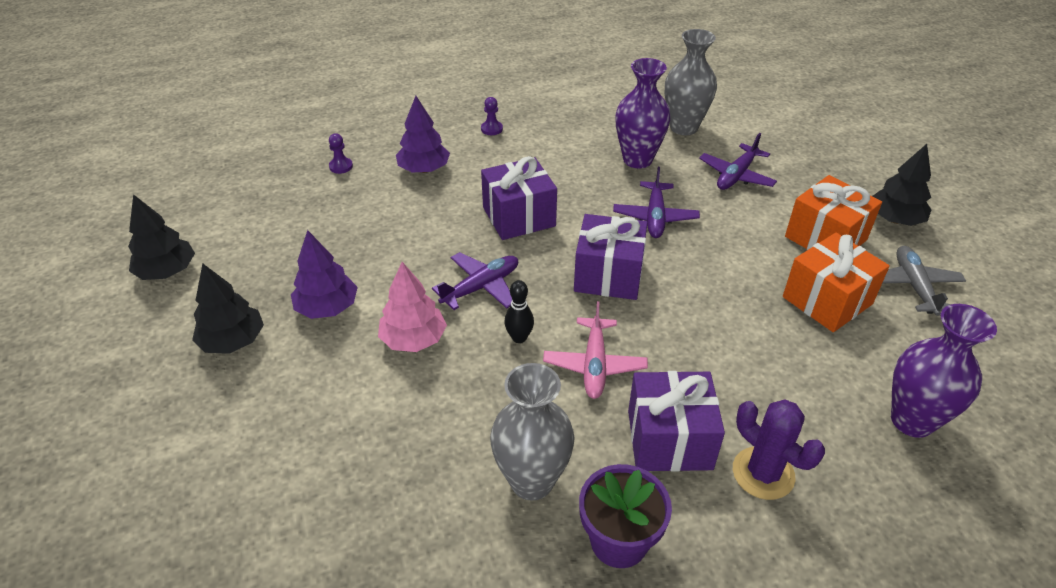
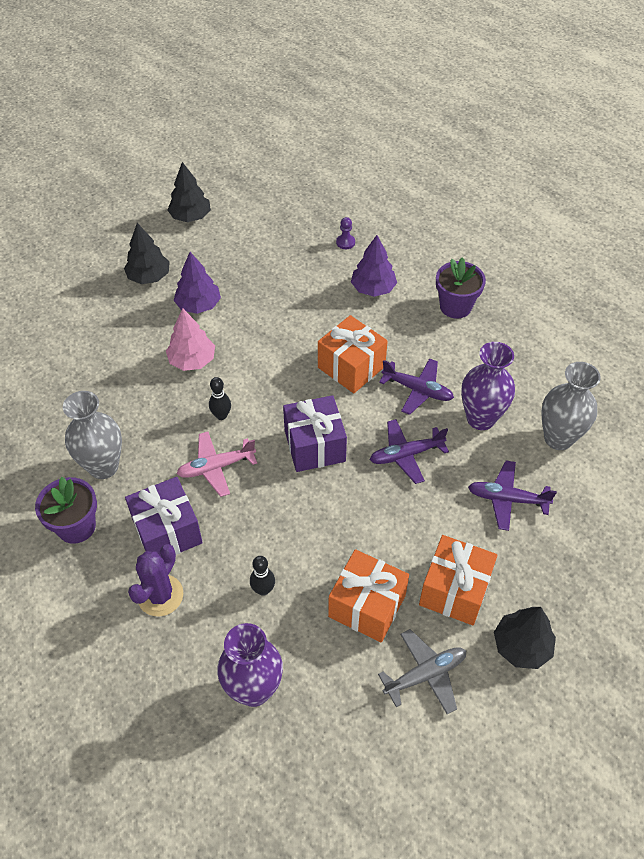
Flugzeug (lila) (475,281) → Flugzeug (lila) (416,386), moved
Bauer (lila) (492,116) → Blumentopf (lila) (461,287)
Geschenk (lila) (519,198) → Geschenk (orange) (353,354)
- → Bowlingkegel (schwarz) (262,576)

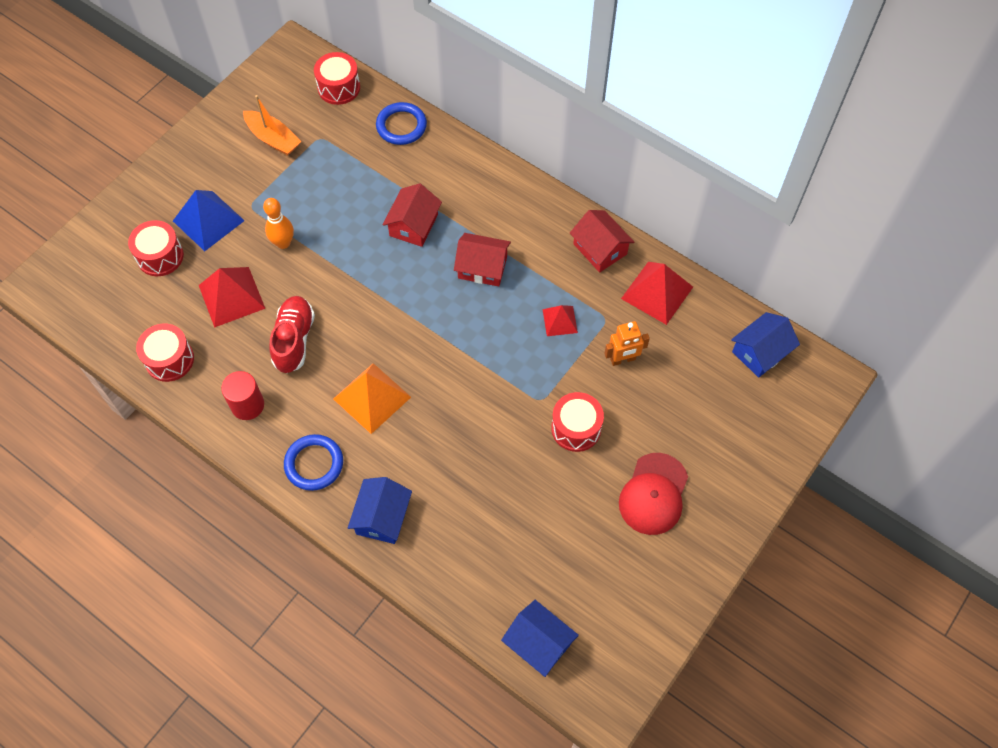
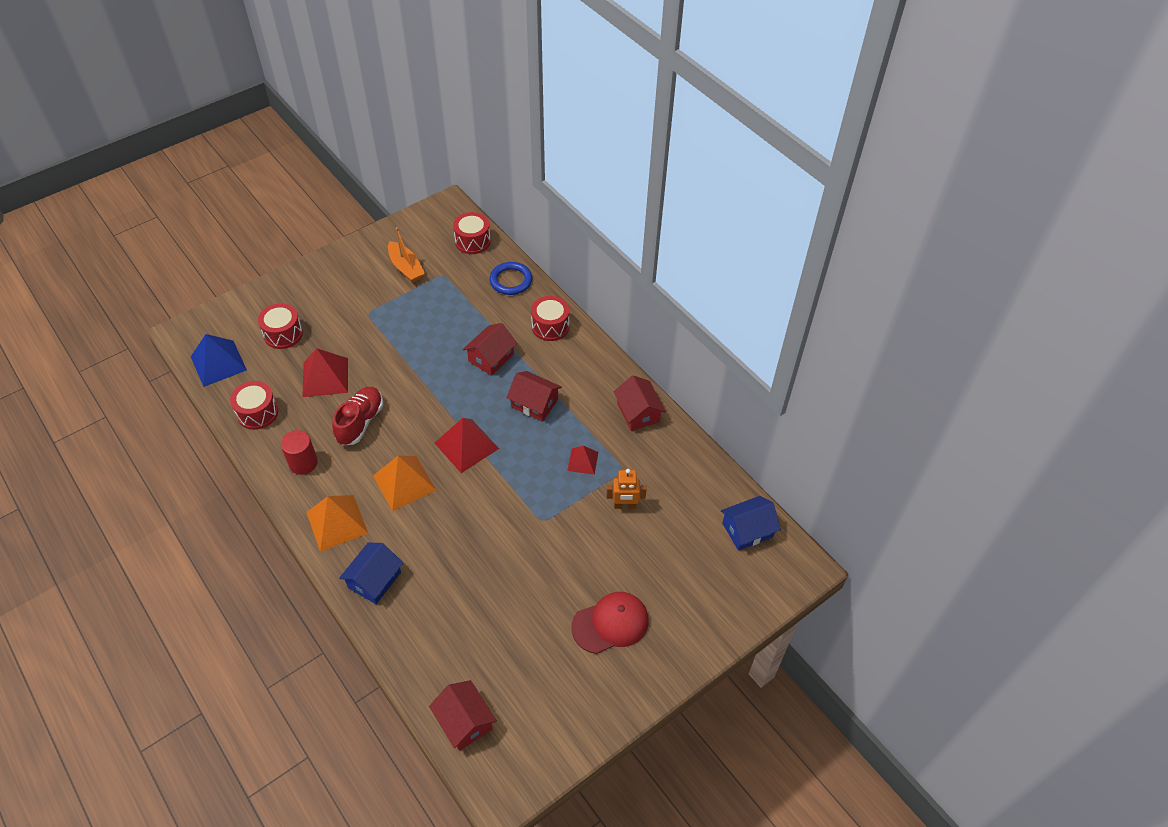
Pyramide (blau) (209,220) → Pyramide (blau) (219,360), moved
Bowlingkegel (orange) (278,223) → -
Ring (blau) (313,462) → Pyramide (orange) (337,523)
Haus (blau) (540,638) → Haus (rot) (463,715)
Trommel (rot) (577,422) → Trommel (rot) (550,318), moved
Kappe (rot) (653,494) → Kappe (rot) (610,623), 150 degrees counterclockwise
Pyramide (rot) (657,293) → Pyramide (rot) (467,445), moved

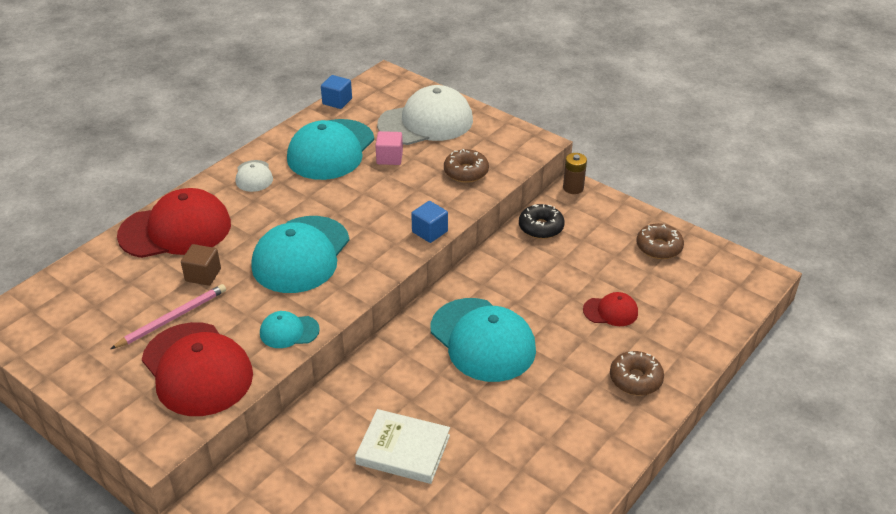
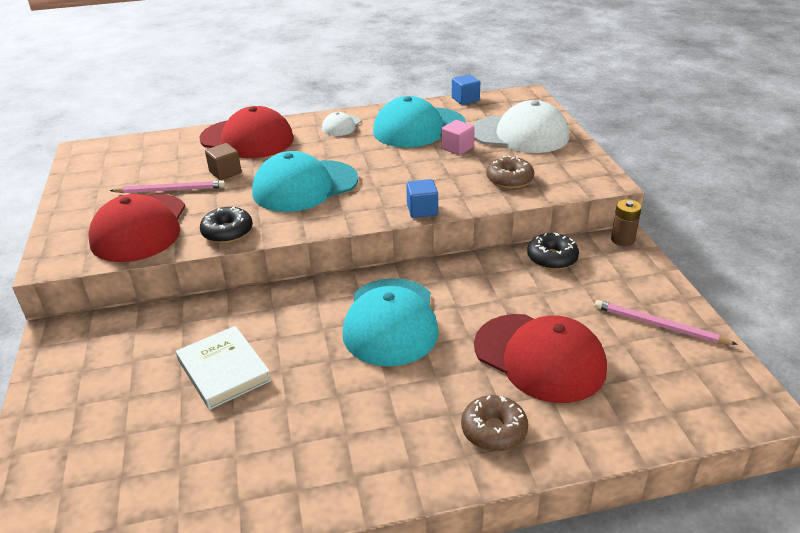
Kappe (türkis) (290,329) → Donut (schwarz) (226,225)
Kappe (rot) (610,309) → Kappe (rot) (540,358), x2.08
Donut (braun) (660,241) → Bleistift (rosa) (666,322)

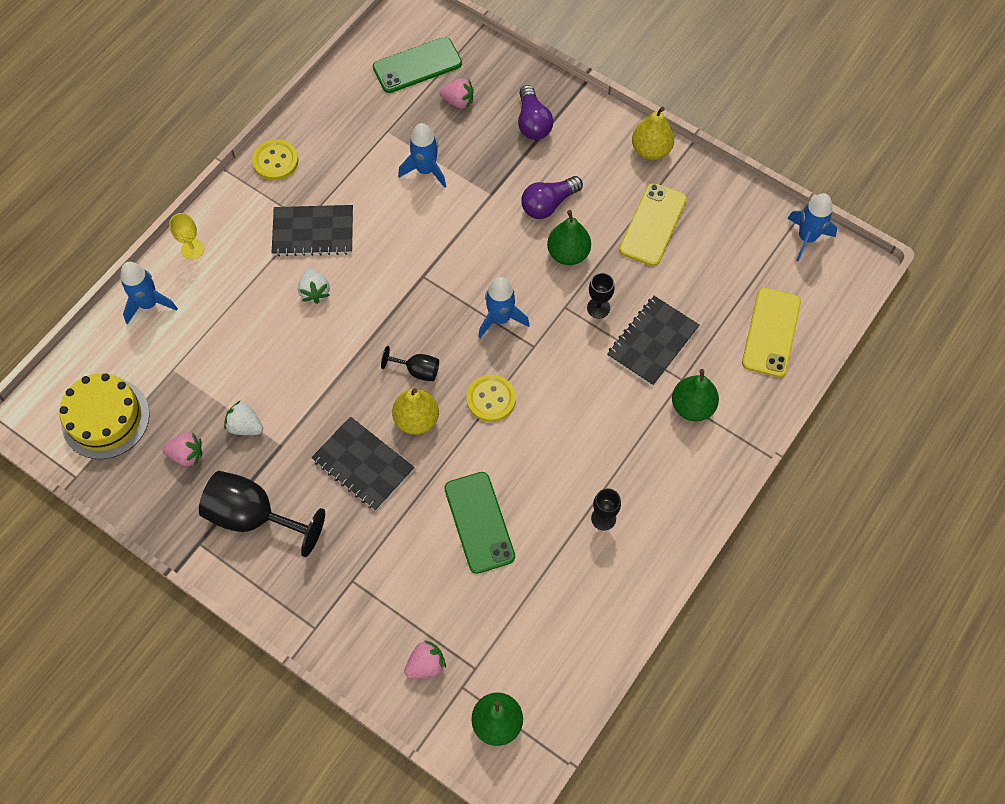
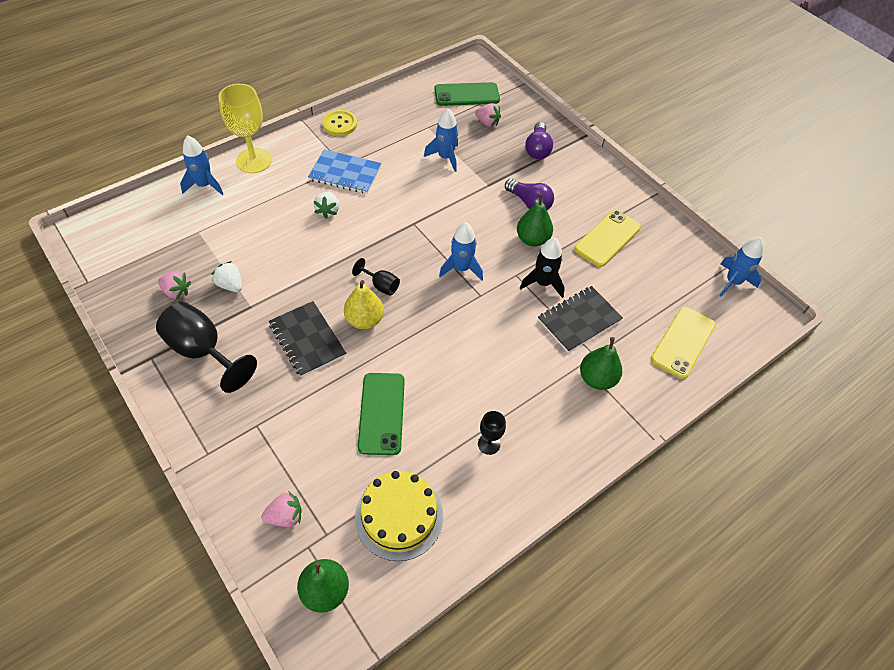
Kuchen (gelb) (104,416) → Kuchen (gelb) (399,516), moved
Kelch (gelb) (186,236) → Kelch (gelb) (245,128), x2.00
Notizbuch (schwarz) (312,231) → Notizbuch (blau) (345,171)
Knopf (gelb) (491,398) → -
Glühbirne (lila) (552,197) → Glühbirne (lila) (529,194), 120 degrees counterclockwise
Kelch (schwarz) (601,295) → Rakete (schwarz) (542,268)
Birne (gelb) (653,133) → -

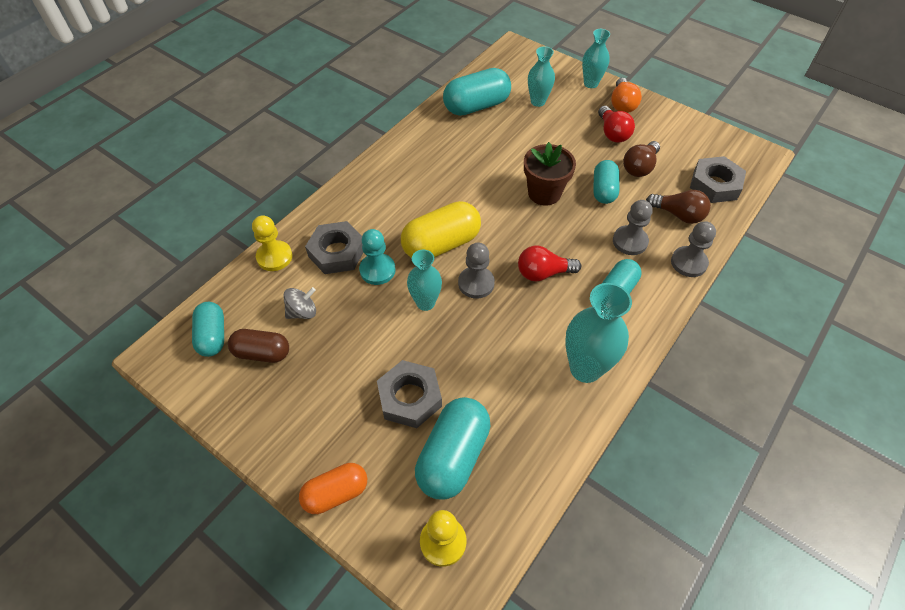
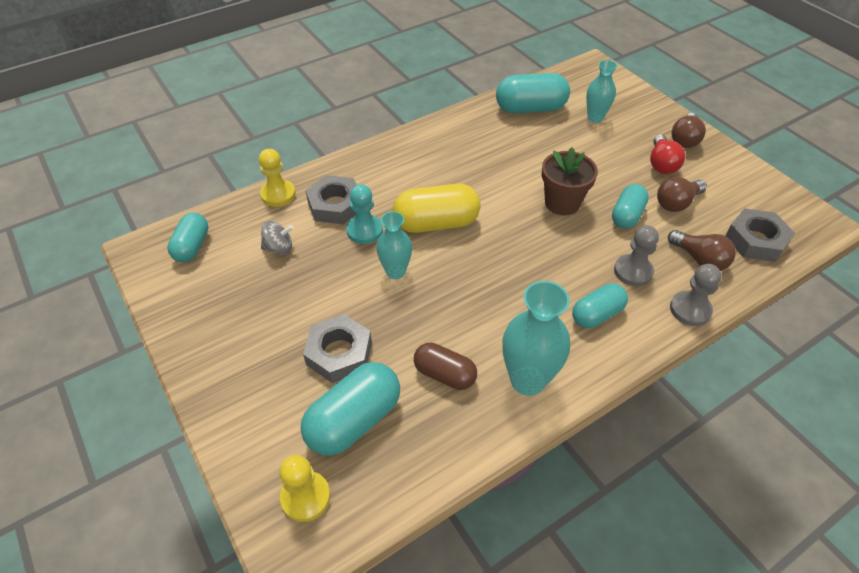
Kapsel (braun) (258,346) → Kapsel (braun) (445,366), moved
Kapsel (orange) (333,488) → -
Bauer (grau) (476,271) → -
Glühbirne (rot) (549,263) → -
Vase (türkis) (596,58) → -
Glühbirne (orange) (626,95) → Glühbirne (braun) (689,130)

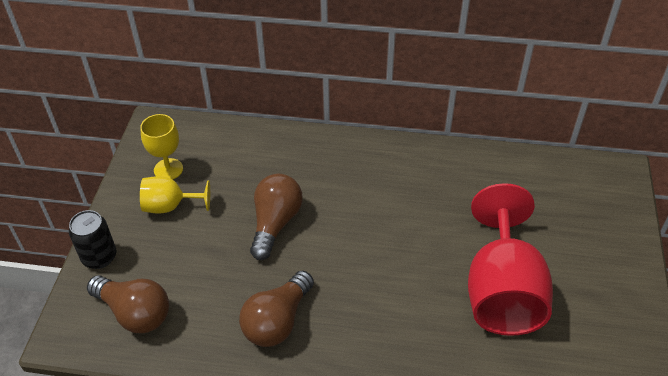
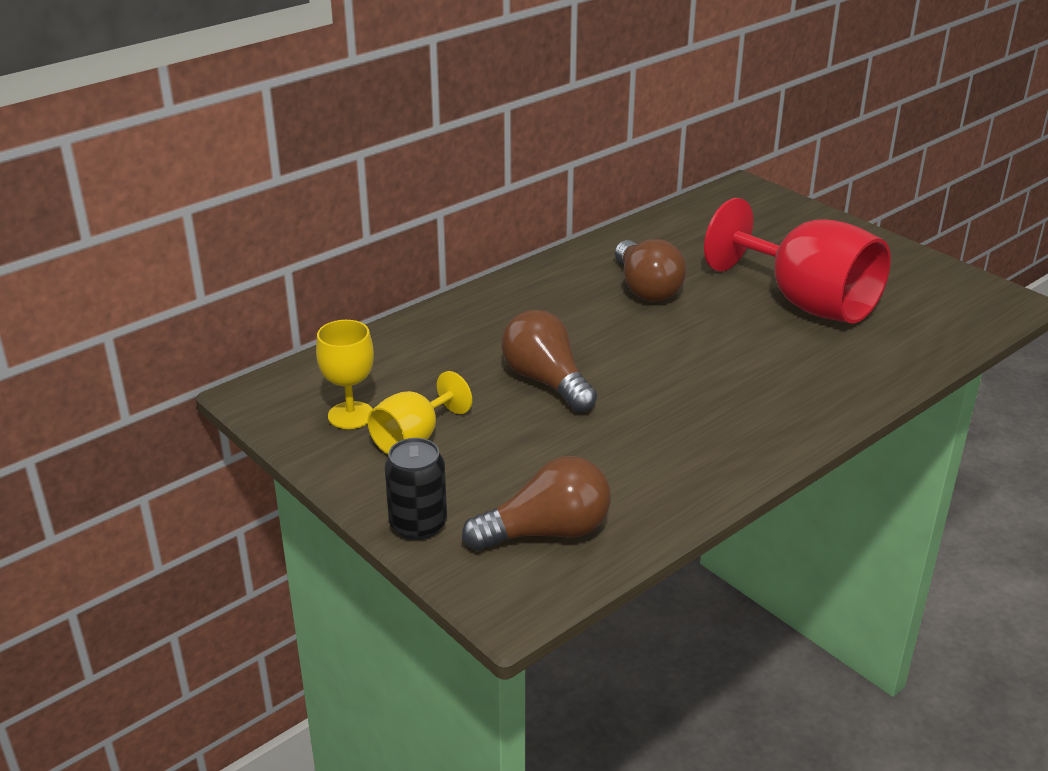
Glühbirne (braun) (276,309) → Glühbirne (braun) (650,270), moved

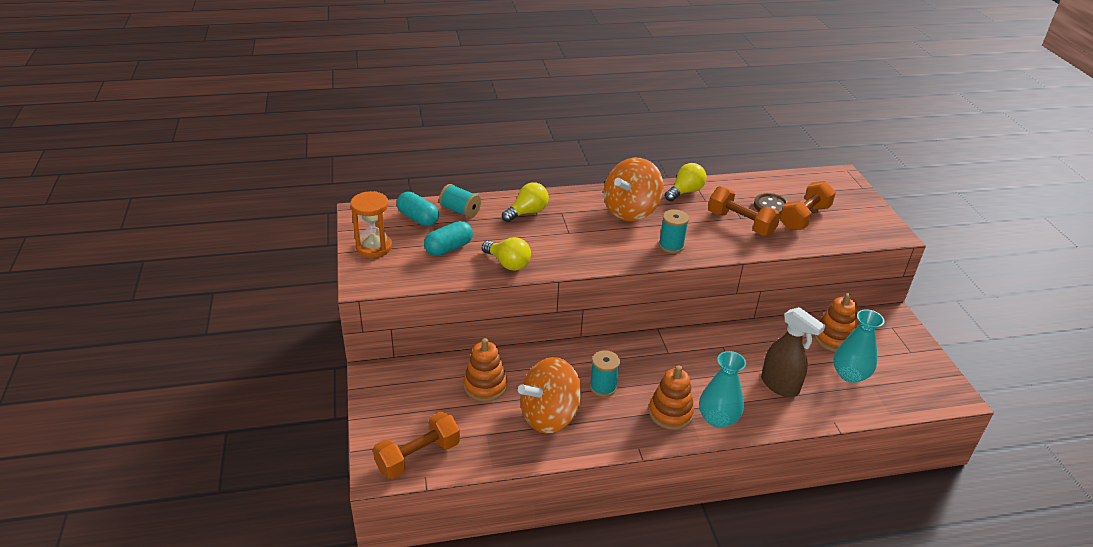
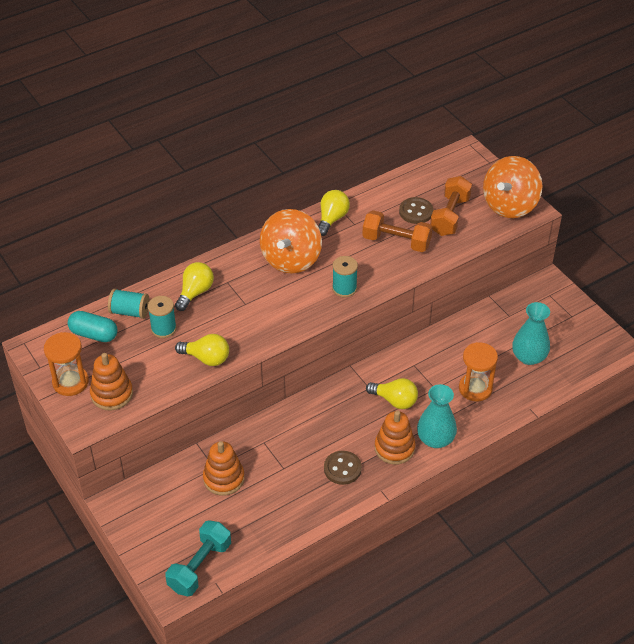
Hantel (orange) (416,445) → Hantel (türkis) (198,558)
Kapsel (türkis) (448,238) → -
Kreisel (orange) (549,395) → Kreisel (orange) (512,187), moved
Garnrolle (türkis) (605,373) → Garnrolle (türkis) (162,317), moved
Sprühflasche (braun) (793,352) → Sanduhr (orange) (478,371)
Stapelspielzeug (orange) (835,322) → Stapelspielzeug (orange) (111,381), moved
- → Knopf (braun) (343,468)
- → Glühbirne (gelb) (392,393)

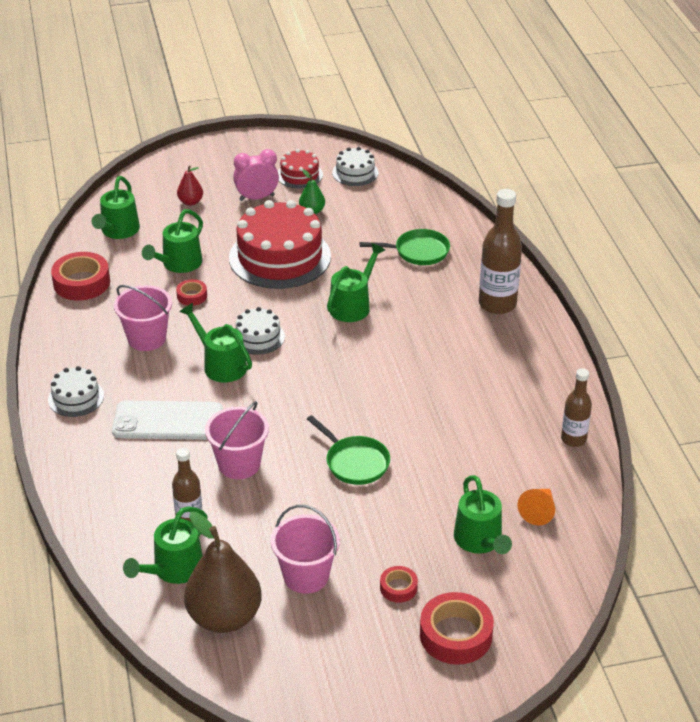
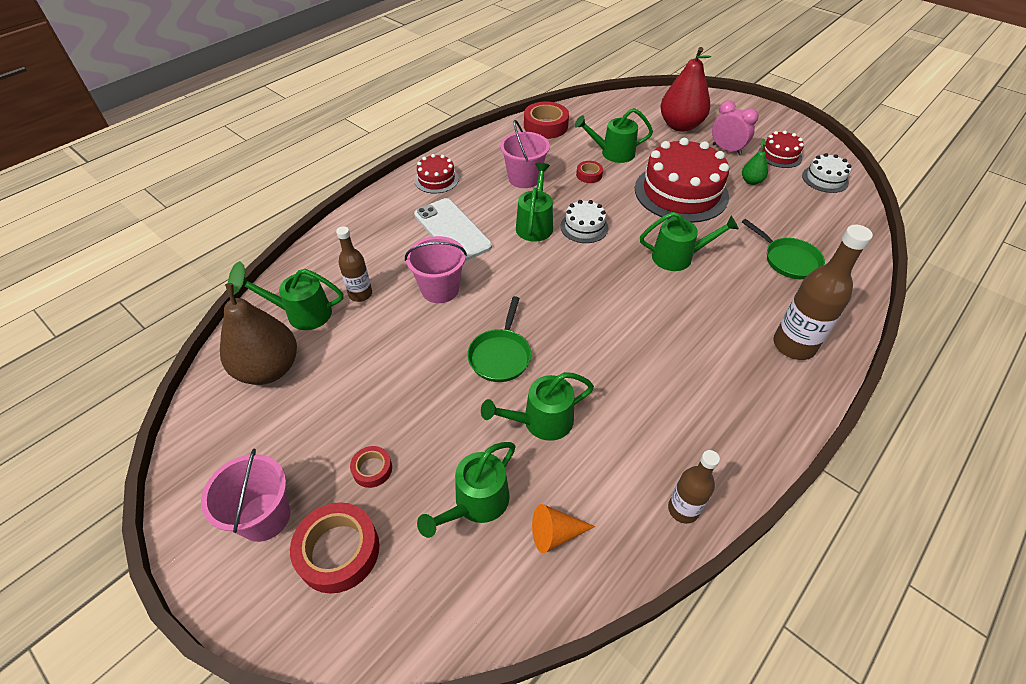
Kuchen (weiß) (76,391) → Kuchen (rot) (436,174)
Gießkanne (grün) (116,207) → Gießkanne (grün) (537,406), moved
Birne (rot) (190,185) → Birne (rot) (685,89), x2.14
Eimer (rosa) (305,549) → Eimer (rosa) (245,495), moved

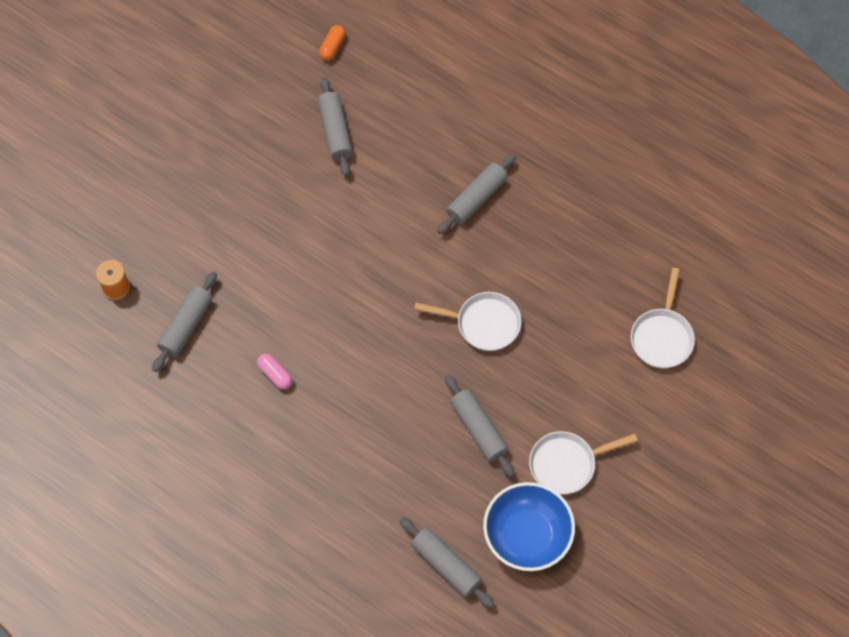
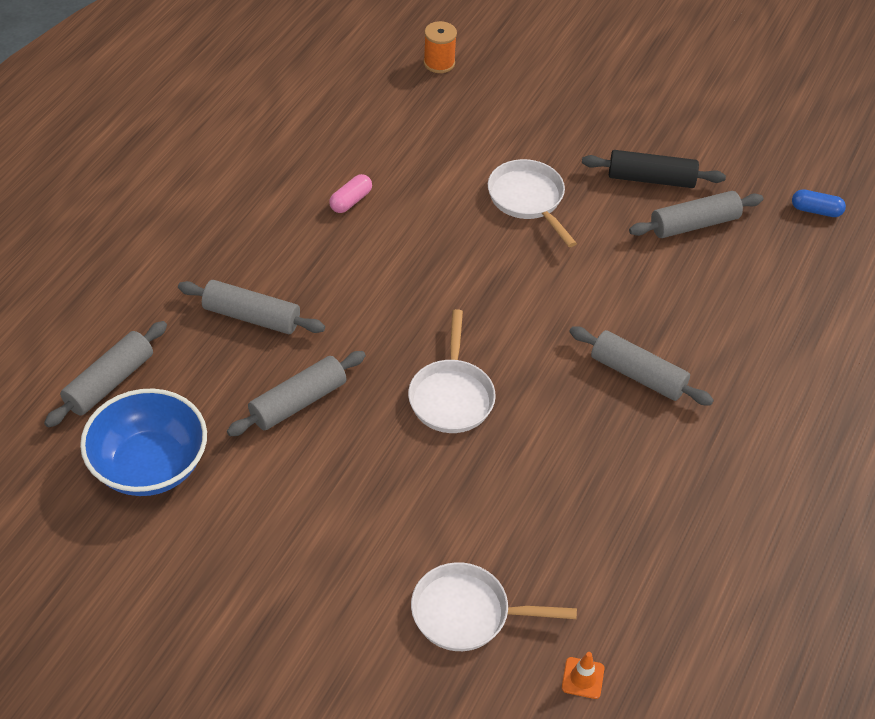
Nudelholz (grau) (184,322) → Nudelholz (grau) (251,307), moved
Kapsel (orange) (332,42) → Kapsel (blau) (819,203)
Pfanne (weiß) (583,462) → Pfanne (weiß) (532,203), moved
- → Leitkegel (orange) (583,675)
- → Nudelholz (schwarz) (654,169)

